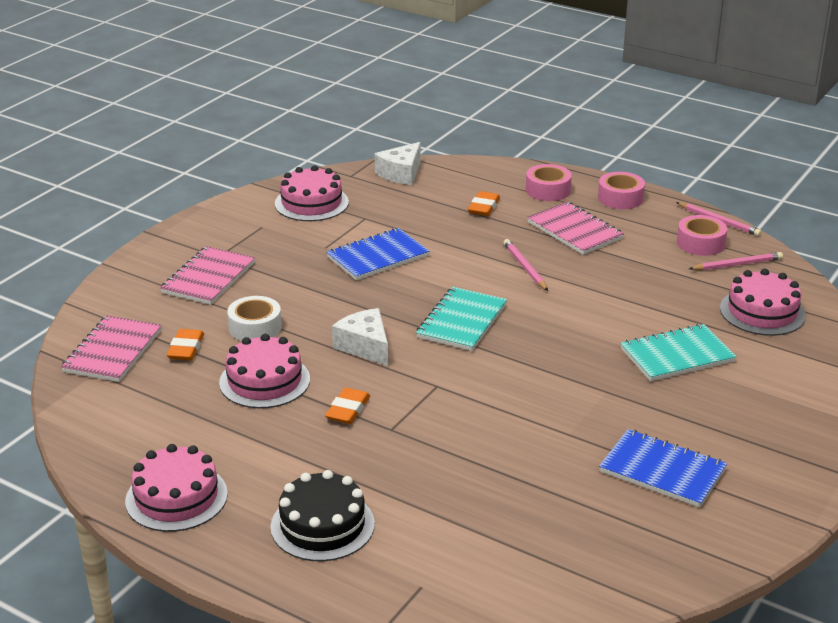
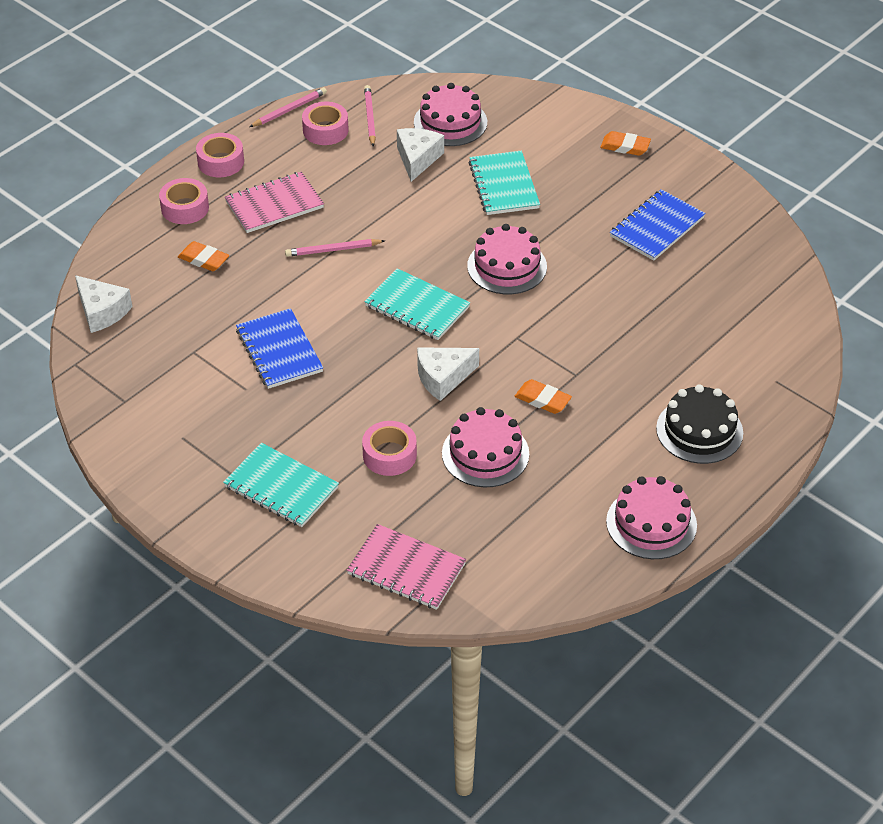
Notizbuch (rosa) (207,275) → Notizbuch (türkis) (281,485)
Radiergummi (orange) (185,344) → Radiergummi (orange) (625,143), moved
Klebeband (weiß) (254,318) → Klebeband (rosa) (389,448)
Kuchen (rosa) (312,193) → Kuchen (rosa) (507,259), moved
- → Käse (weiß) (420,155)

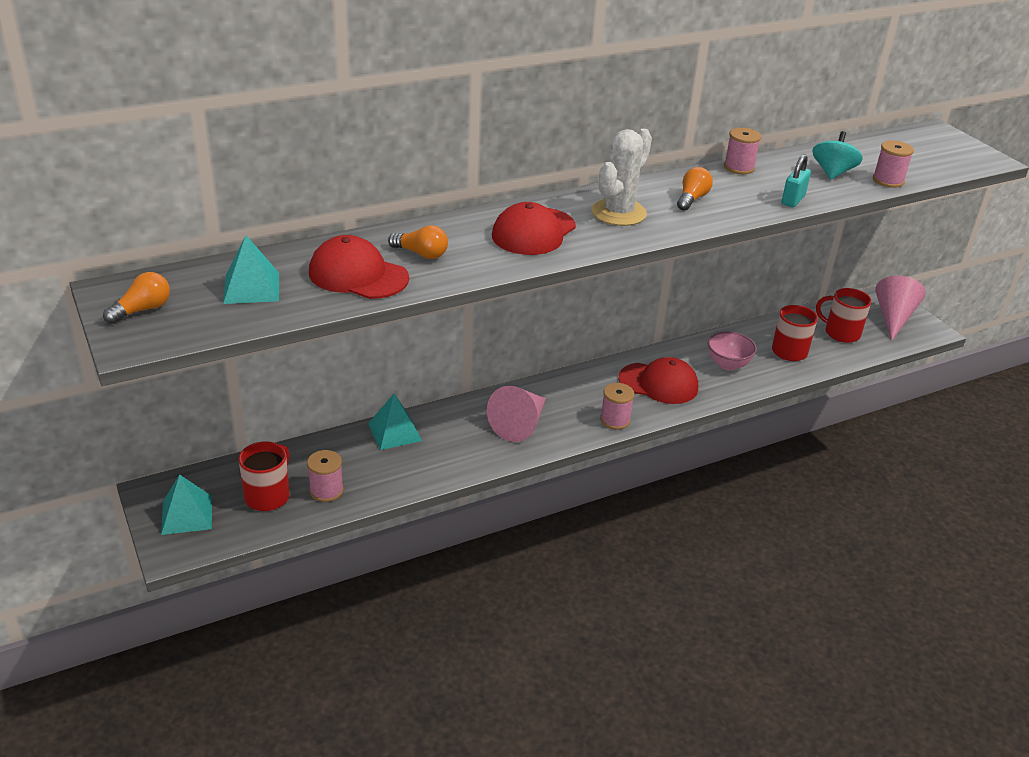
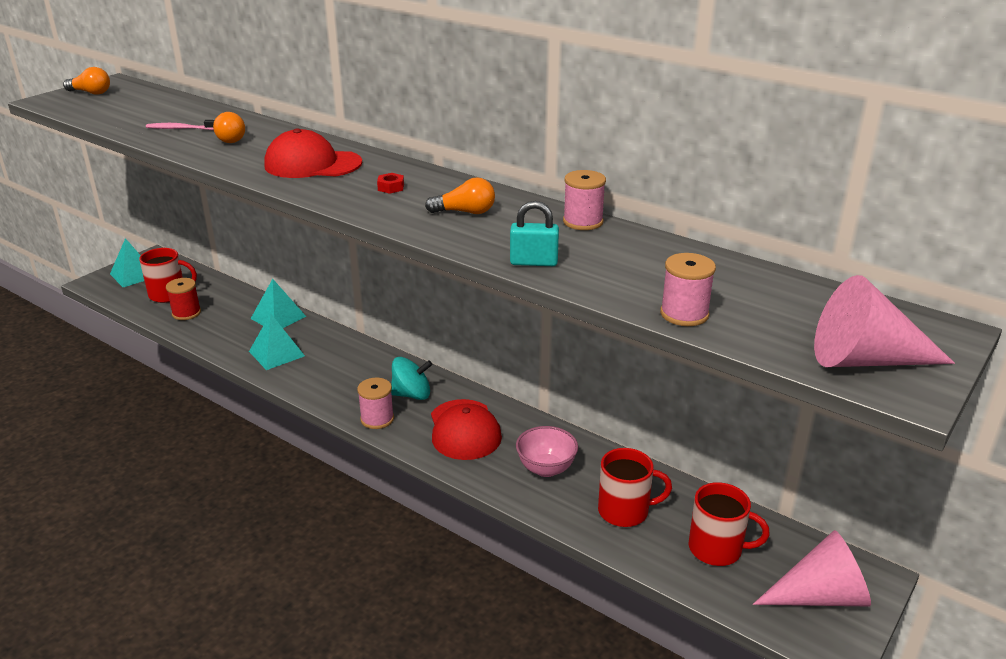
Pyramide (türkis) (251,269) → Pyramide (türkis) (277,341), moved
Garnrolle (rosa) (325,476) → Garnrolle (rot) (183,299)
Kappe (rot) (359,267) → Zahnbürste (rosa) (180,125)
Kegel (rosa) (516,414) → Kegel (rosa) (884,321), moved
Kaktus (weiß) (622,177) → Sechskantmutter (rot) (390,183)
Kreisel (türkis) (837,155) → Kreisel (türkis) (411,378), moved
Tasse (rot) (844,315) → Tasse (rot) (729,524), 105 degrees clockwise

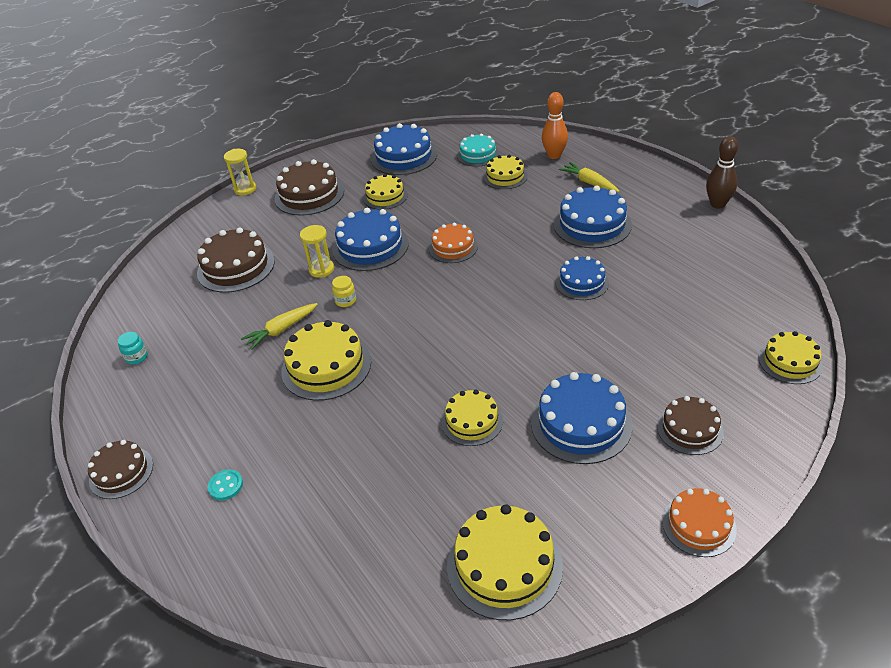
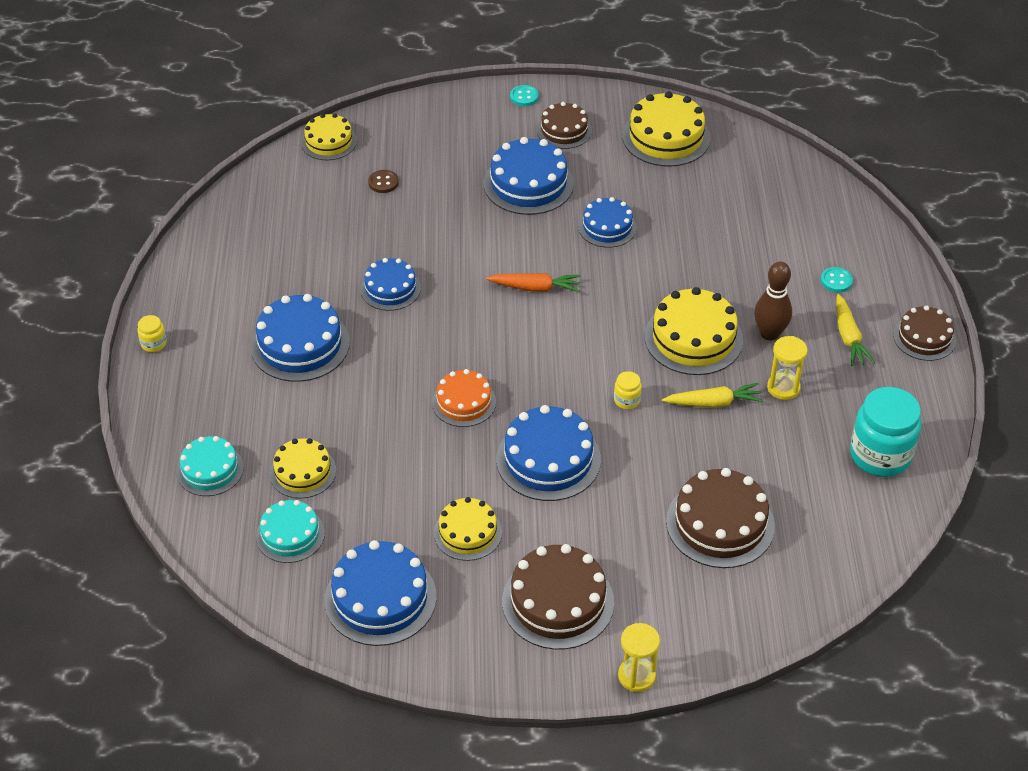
Einmachglas (türkis) (132,348) → Einmachglas (türkis) (885,432), x2.29
Sanduhr (gelb) (317,251) → Sanduhr (gelb) (787,368), moved
Kuchen (gelb) (472,418) → Kuchen (blau) (607,222)
Bowlingkegel (orange) (555,125) → Kuchen (türkis) (210,466)
Karotte (gelb) (589,177) → Karotte (gelb) (855,330), moved
Kuchen (braun) (690,425) → Kuchen (braun) (564,125), moved
Kuchen (orange) (699,522) → Knopf (türkis) (524,95)
Bowlingkegel (braun) (722,172) → Bowlingkegel (braun) (773,300), moved
- → Einmachglas (gelb) (152,333)
- → Knopf (braun) (383,181)
- → Karotte (orange) (533,282)

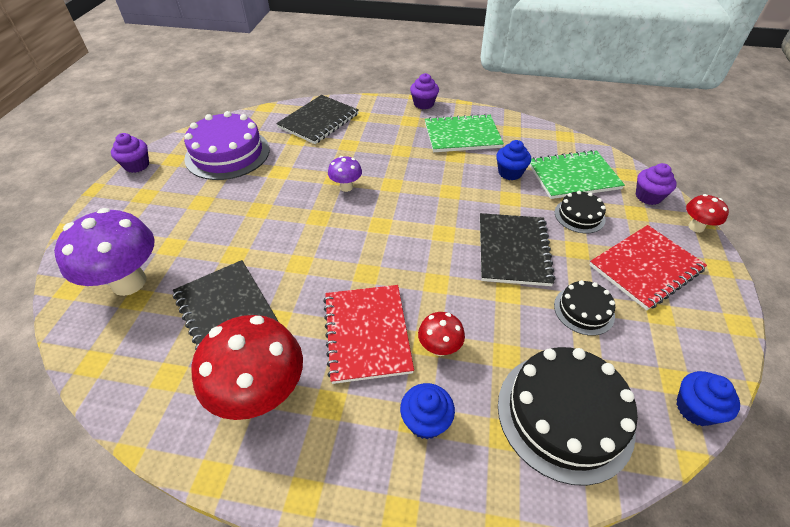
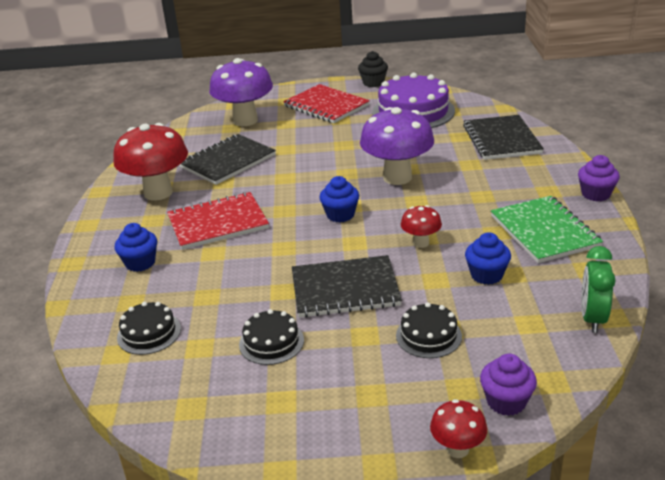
Muffin (lila) (130,153) → Muffin (schwarz) (373,69)
Notizbuch (schwarz) (317,119) → Notizbuch (schwarz) (503,137), 60 degrees clockwise
Pilz (lila) (345,174) → Pilz (lila) (397,146), x2.04
Pilz (rot) (441,334) → Pilz (rot) (421,226), moved
Kuchen (schwarz) (568,416) → Kuchen (schwarz) (149,328), x0.52
Notizbuch (grün) (577,174) → -
Notizbuch (rot) (648,267) → Notizbuch (rot) (326,103), moved
Muffin (blau) (708,398) → Muffin (blau) (339,199), moved
- → Wecker (grün) (598,289)

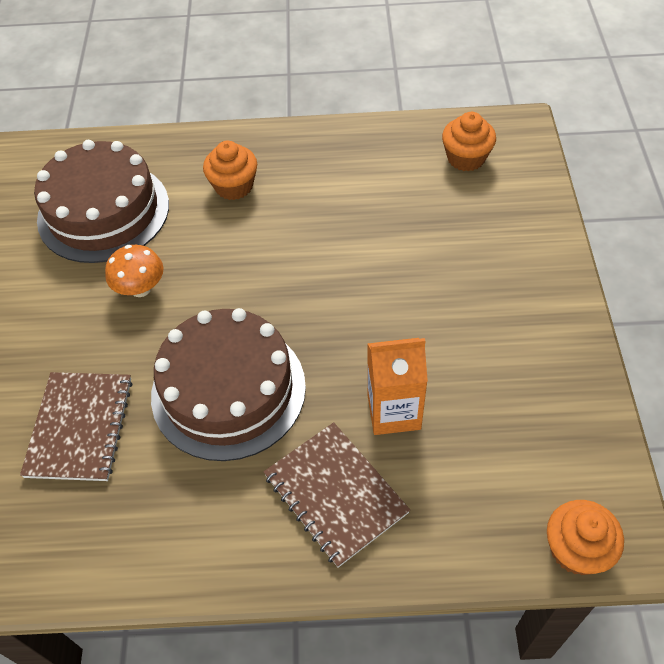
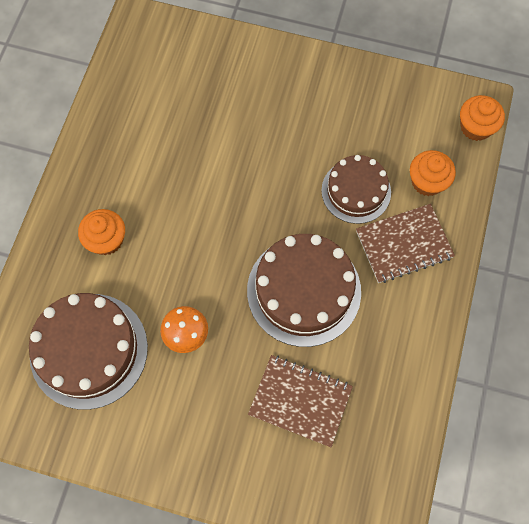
Getränkekarton (orange) (397,386) → Kuchen (braun) (356,189)
Muffin (orange) (469,142) → Muffin (orange) (433,173), moved

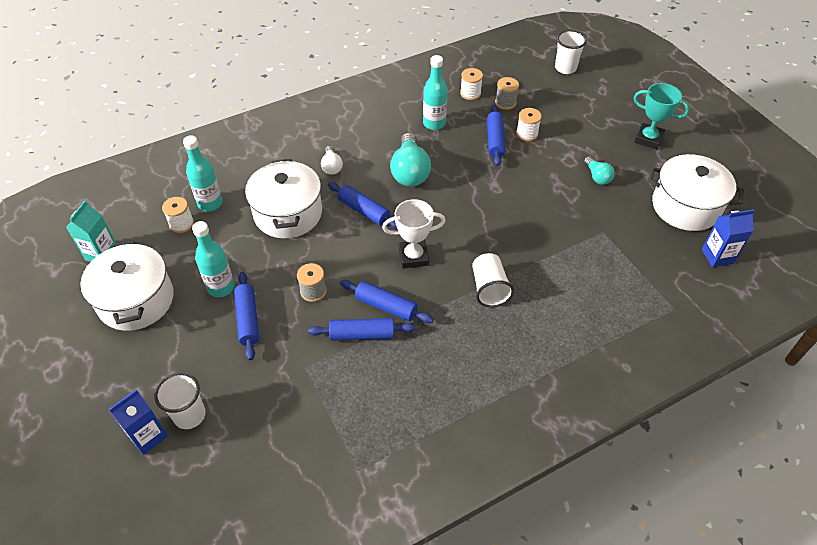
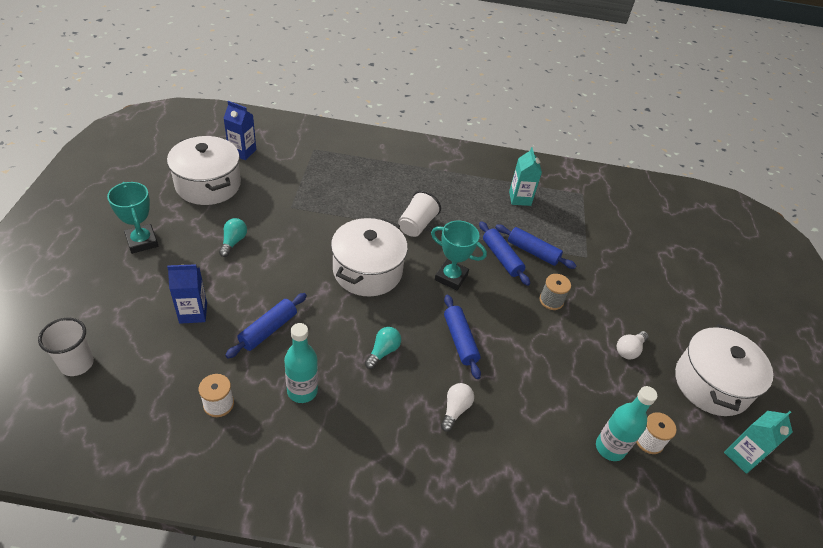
Getränkekarton (blau) (138,422) → Getränkekarton (blau) (187,294), moved
Becher (weiß) (180,400) → -
Flasche (türkis) (213,259) → Glühbirne (weiß) (633,345)
Nudelholz (blau) (246,316) → -
Kochtopf (weiß) (283,199) → Kochtopf (weiß) (369,257), moved
Pokal (weiß) (414,234) → Pokal (türkis) (459,255)
Glühbirne (türkis) (410,159) → Glühbirne (türkis) (383,348), x0.54
Garnrolle (grau) (507,93) → -
Garnrolle (weiß) (529,124) → -
- → Getränkekarton (türkis) (525,176)

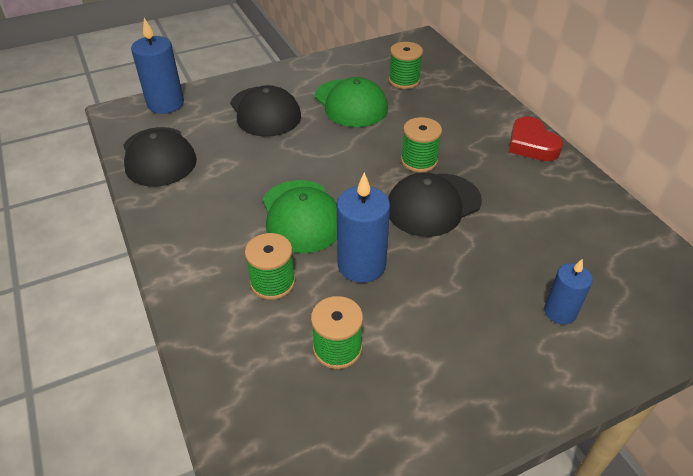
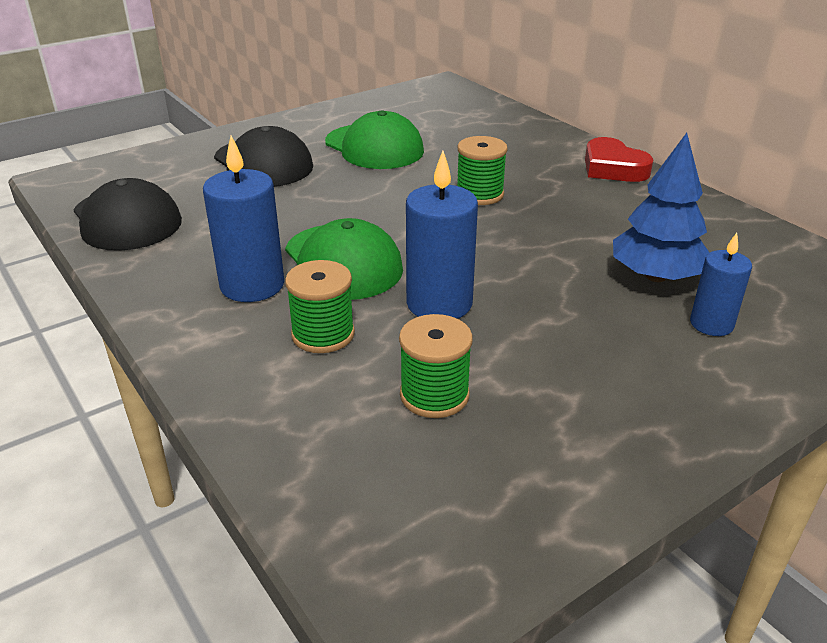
Kerze (blau) (157,66) → Kerze (blau) (243,219), moved
Kappe (schwarz) (435,205) → -
Garnrolle (grün) (406,65) → -
- → Baum (blau) (661,207)

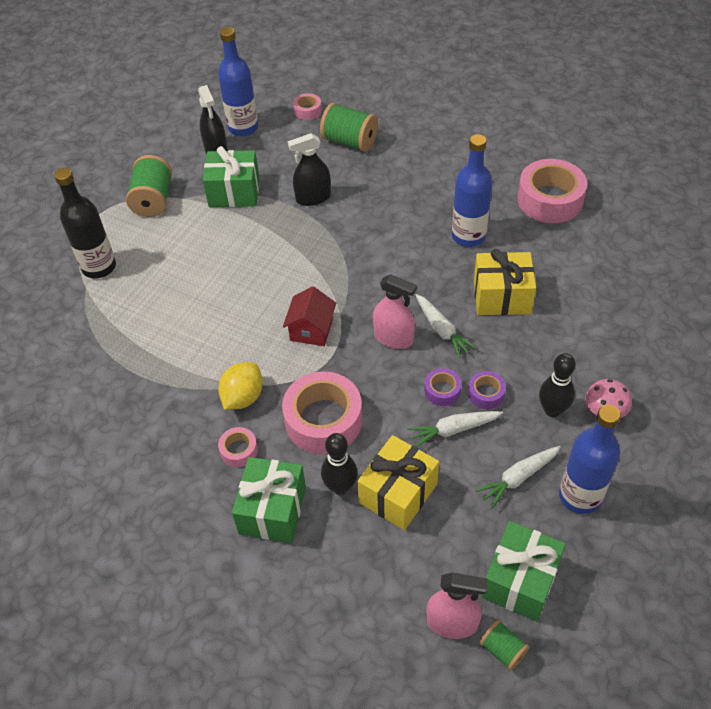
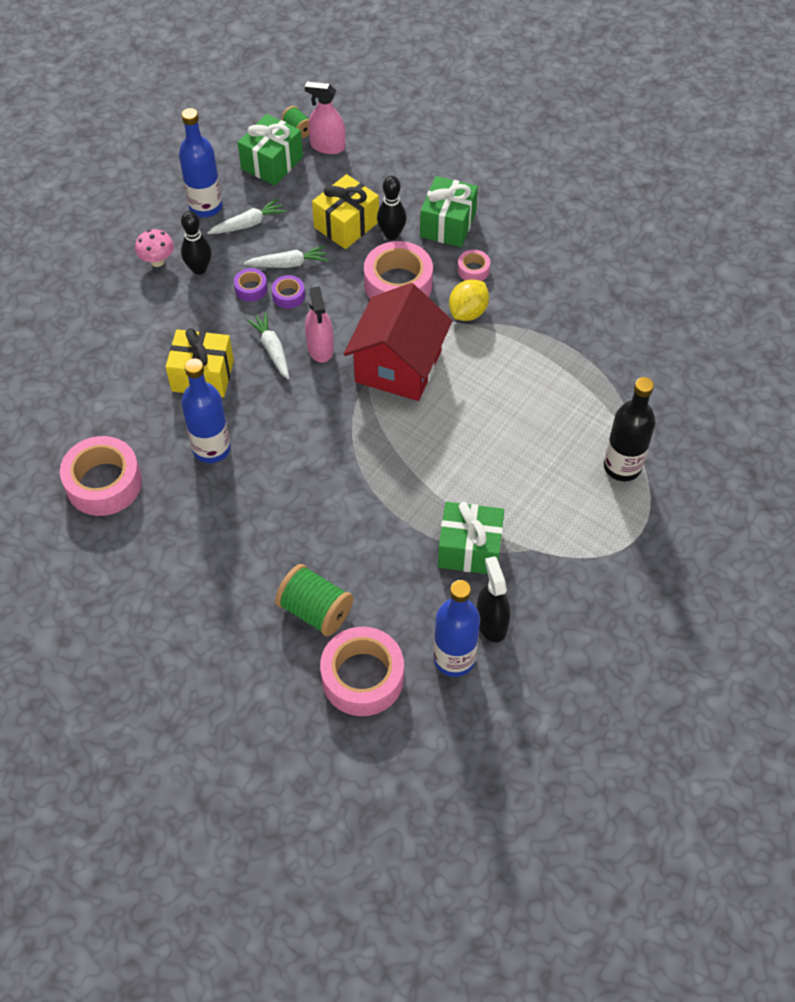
Garnrolle (grün) (149,186) → -
Haus (rot) (309,316) → Haus (rot) (398,342), x1.94
Sprühflasche (schwarz) (309,169) → -
Klebeband (rosa) (307,106) → Klebeband (rosa) (362,671), x2.11
Sprühflasche (rosa) (395,311) → Sprühflasche (rosa) (319,324), 135 degrees counterclockwise

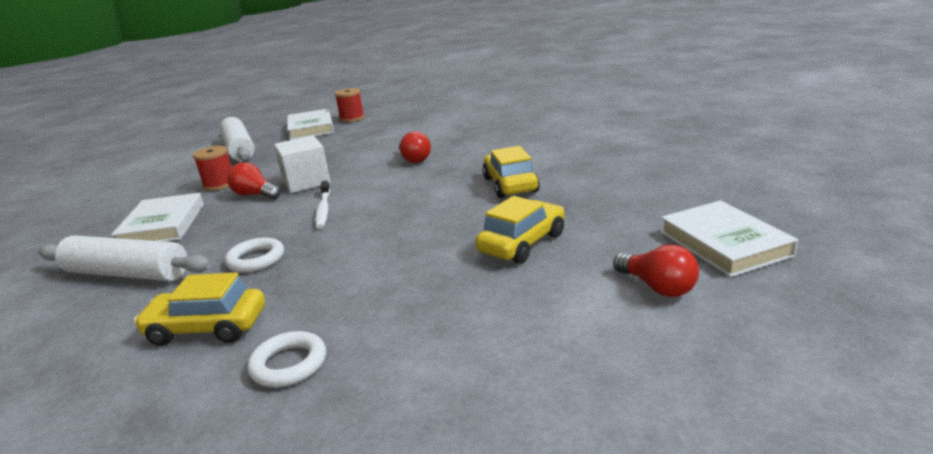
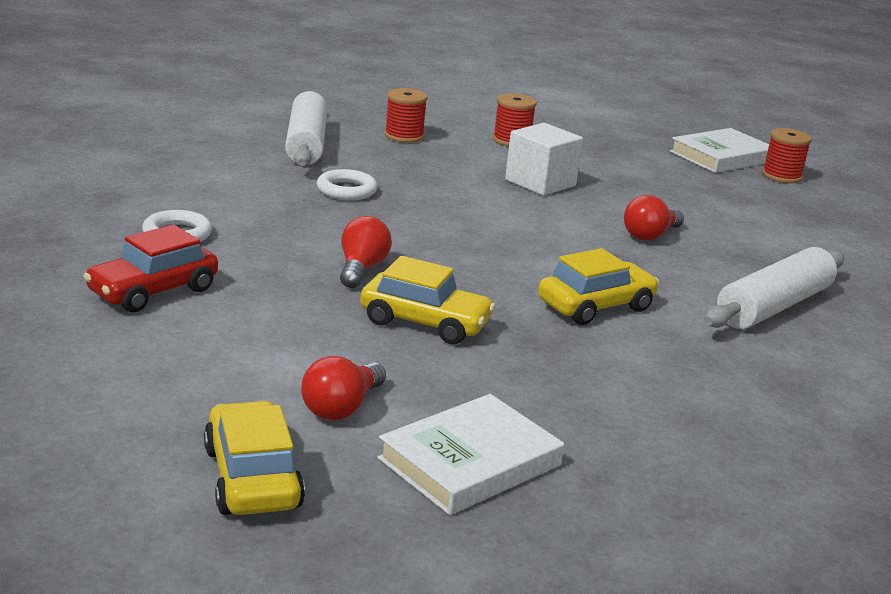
Buch (weiß) (157,217) → Garnrolle (rot) (406,115)
Auto (gelb) (199,309) → Auto (gelb) (254,458), moved
Nudelholz (weiß) (237,139) → Nudelholz (weiß) (774,288), moved
Glühbirne (rot) (253,180) → Glühbirne (rot) (366,252), moved
Zahnbürste (weiß) (322,205) → -
- → Auto (rot) (150,268)

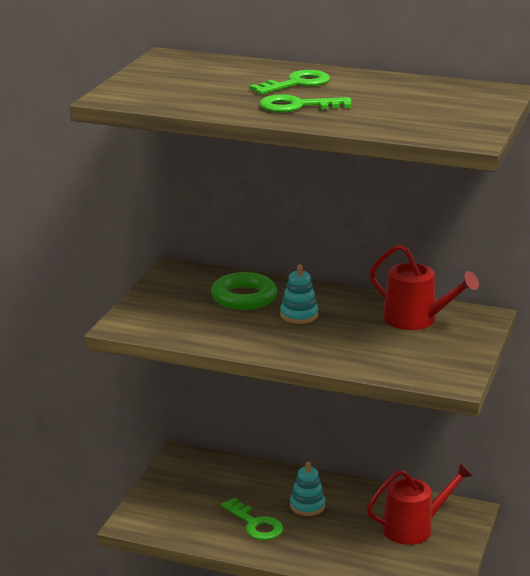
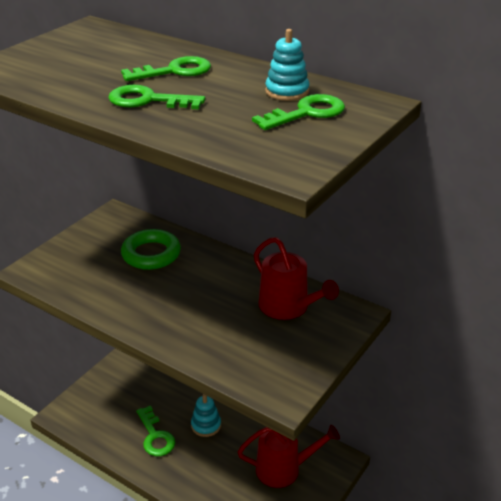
Stapelspielzeug (türkis) (299,294) → Stapelspielzeug (türkis) (287,65), moved
- → Schlüssel (grün) (298,112)

